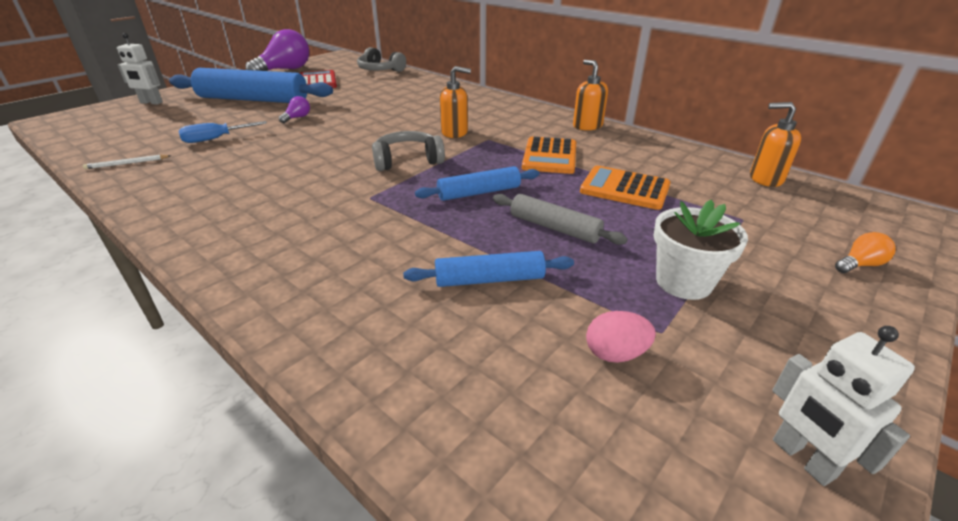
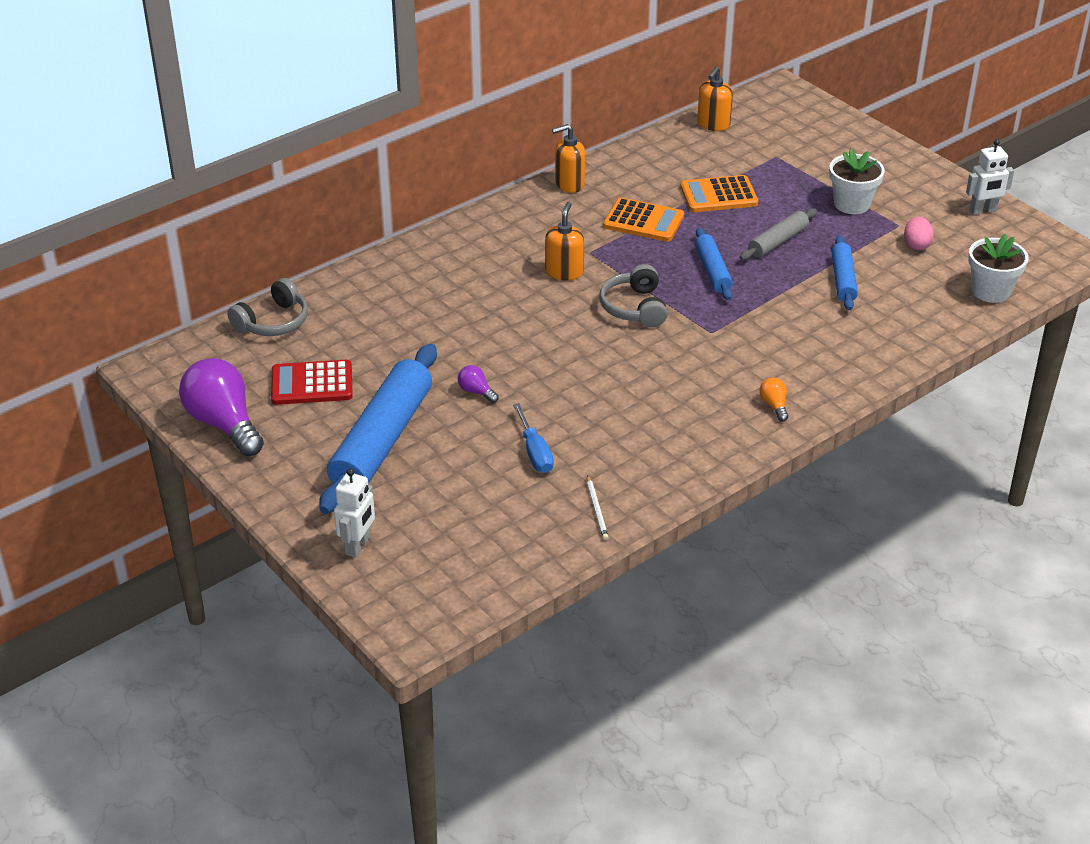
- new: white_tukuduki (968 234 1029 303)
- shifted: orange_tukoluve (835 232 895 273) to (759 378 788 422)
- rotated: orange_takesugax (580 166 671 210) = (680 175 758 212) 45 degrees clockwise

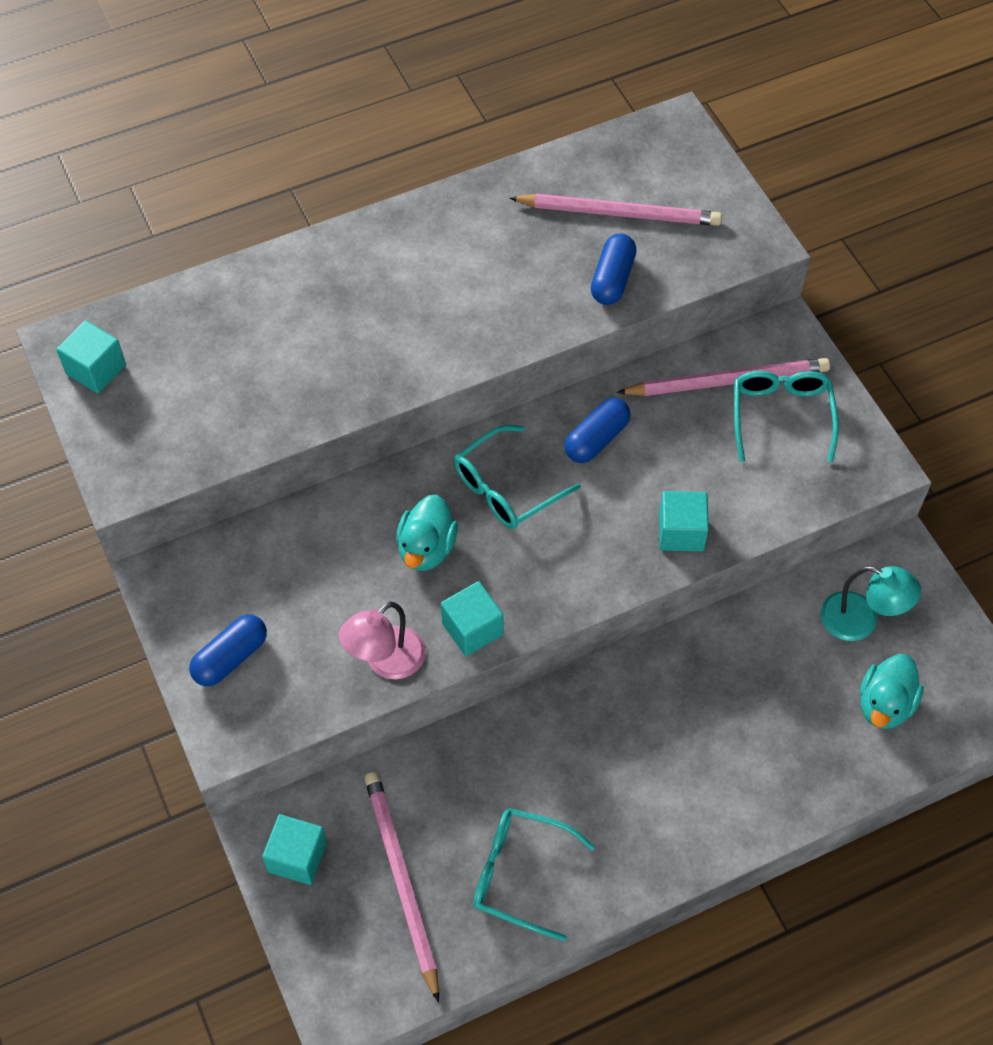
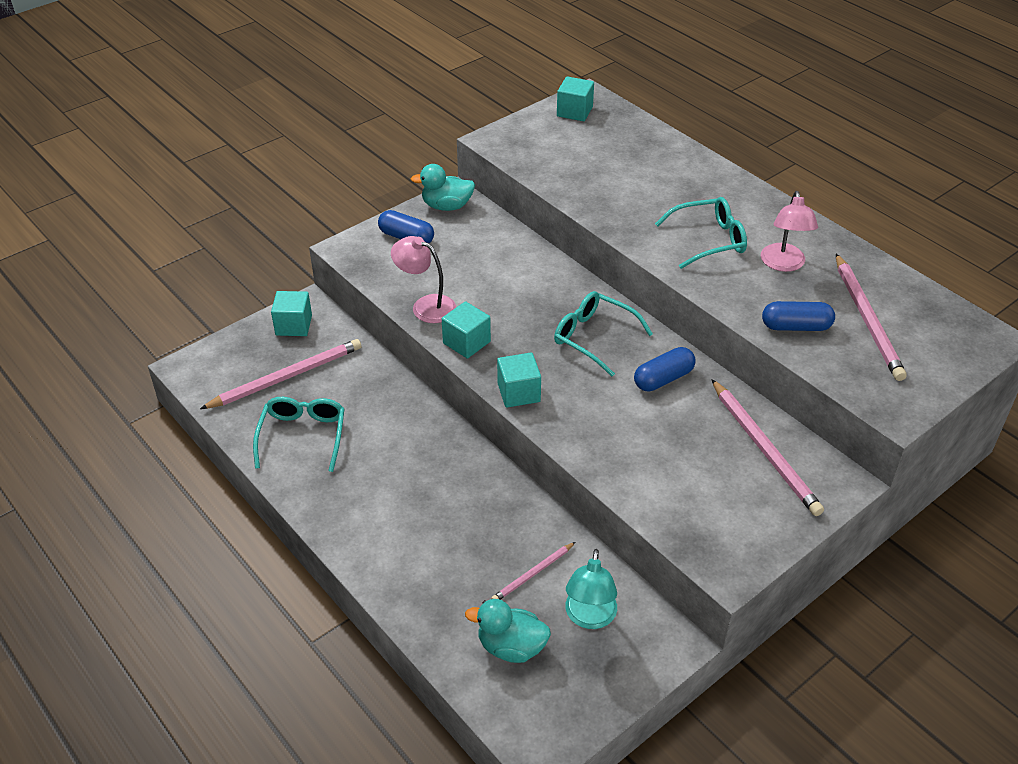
- new: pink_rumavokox (491 542 575 600)
- new: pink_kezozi (761 191 818 272)
- shifted: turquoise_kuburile (396 494 458 571) to (411 164 475 211)
- shifted: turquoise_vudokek (659 491 709 552) to (497 353 541 408)
- shifted: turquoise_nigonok (734 371 839 462) to (655 197 747 269)
- rotated: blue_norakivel (565 398 631 463) = (634 347 696 391) 60 degrees counterclockwise

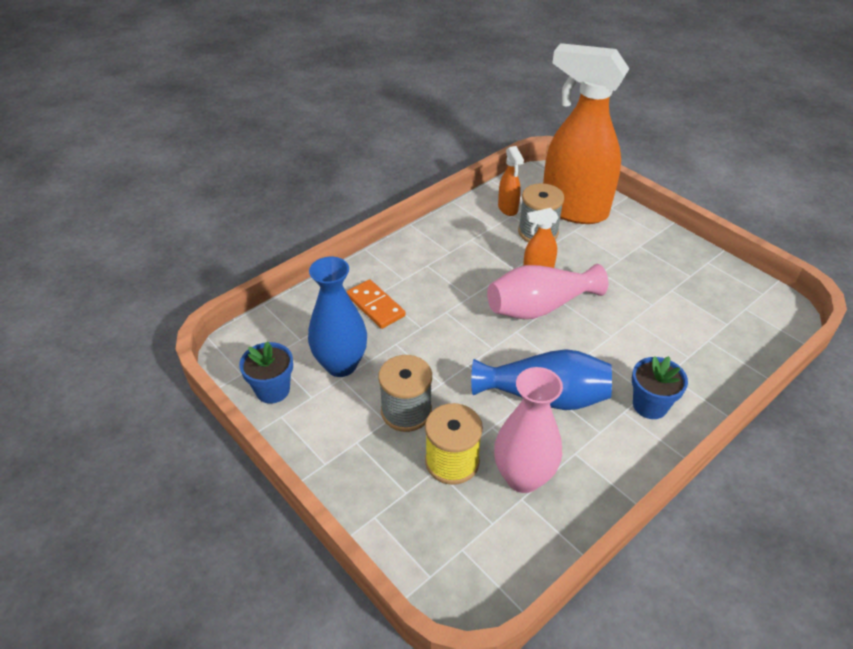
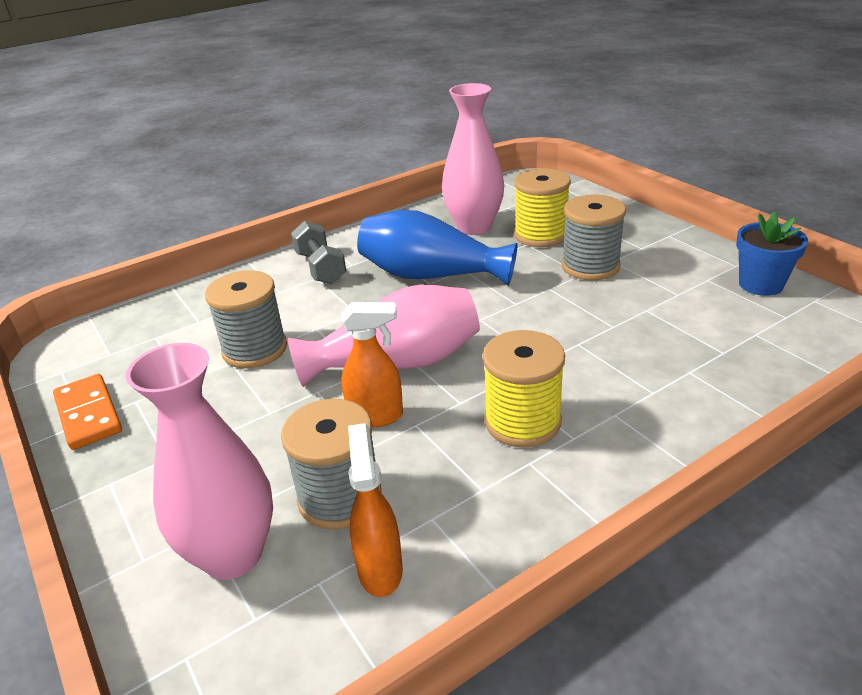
- gone: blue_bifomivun (308 257 367 377)
- new: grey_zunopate (205 270 287 369)
- new: yellow_zunopate (483 330 565 448)
- shifted: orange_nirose (347 279 405 329) to (53 374 122 450)
- swapped: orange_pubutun (543 43 630 224) to pink_bifomivun (126 343 273 580)
- swapped: blue_tukuduki (632 356 688 419) to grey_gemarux (291 221 346 284)

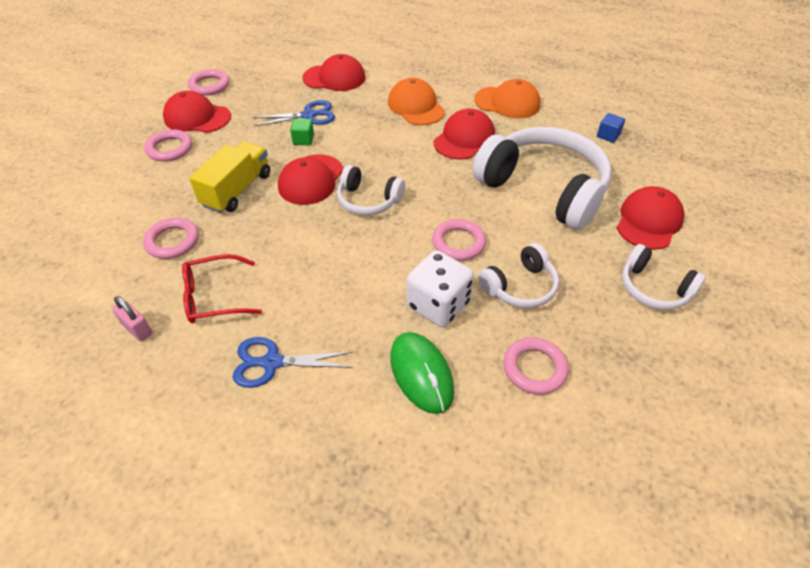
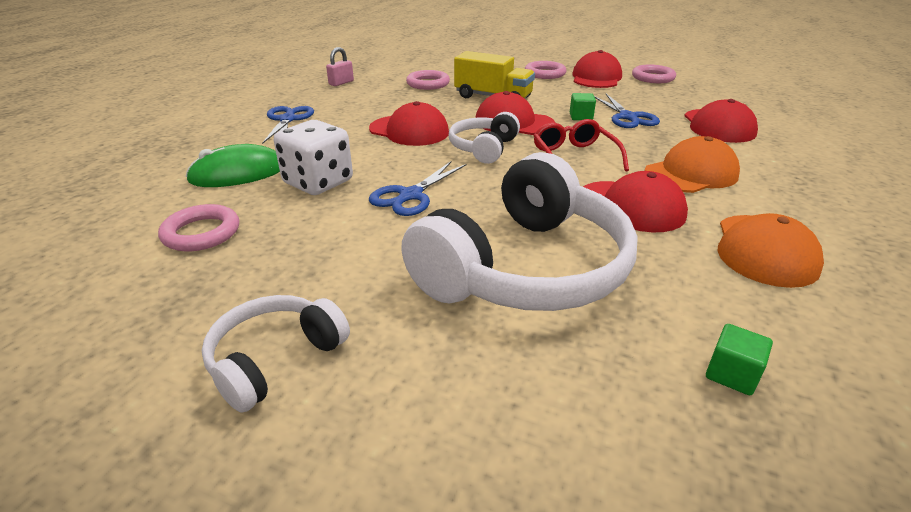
- gone: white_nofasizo (478 243 559 308)
- shifted: red_nigonok (182 254 262 323) to (534 119 629 171)
- shifted: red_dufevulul (617 186 684 250) to (369 101 449 146)
- swapped: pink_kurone (432 219 486 261) to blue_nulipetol (369 161 467 216)
- repainted: blue_vudokek (597 113 625 143) to green_vudokek (706 324 773 395)

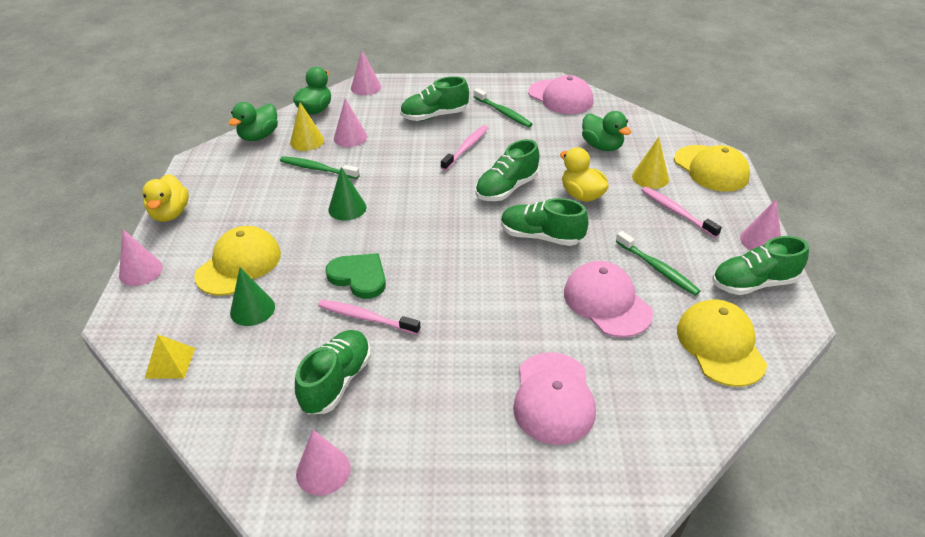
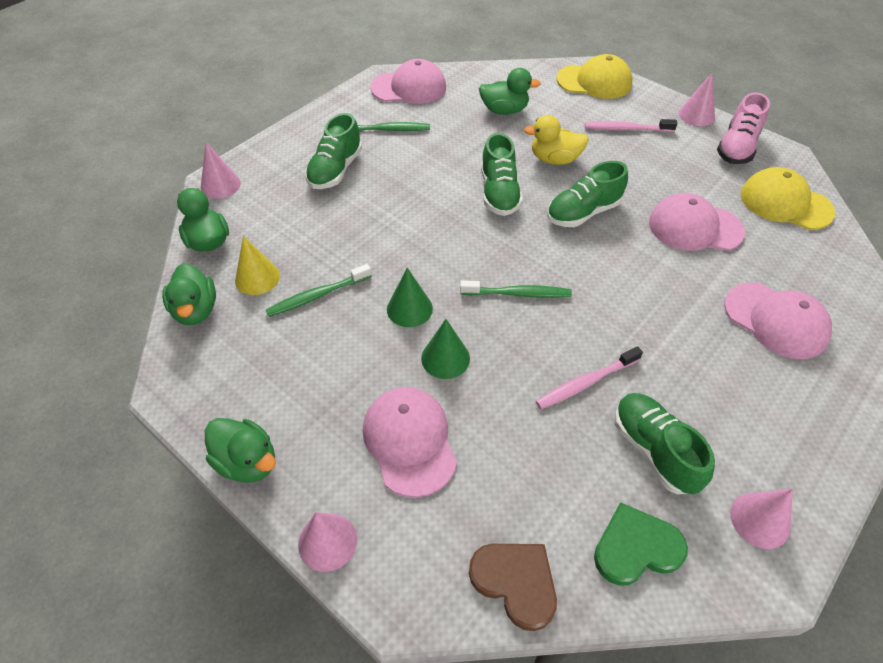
- gone: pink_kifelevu (334 98 367 147)
- gone: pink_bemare (441 125 488 171)
- gone: yellow_kifelevu (632 137 669 189)
- shifted: green_kifelevu (230 267 275 326) to (421 319 470 379)
- shifted: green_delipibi (325 253 386 299) to (594 502 688 586)
- shifted: green_bemare (616 231 700 296) to (460 280 572 298)
- swapped: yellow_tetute (145 335 195 379) to brown_delipibi (469 544 557 631)
- repainted: yellow_kuburile (142 174 189 222) to green_kuburile (205 418 276 483)
- repainted: yellow_dufevulul (194 226 281 296) to pink_dufevulul (363 387 457 497)
- repainted: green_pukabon (712 236 809 295) to pink_pukabon (717 92 770 164)

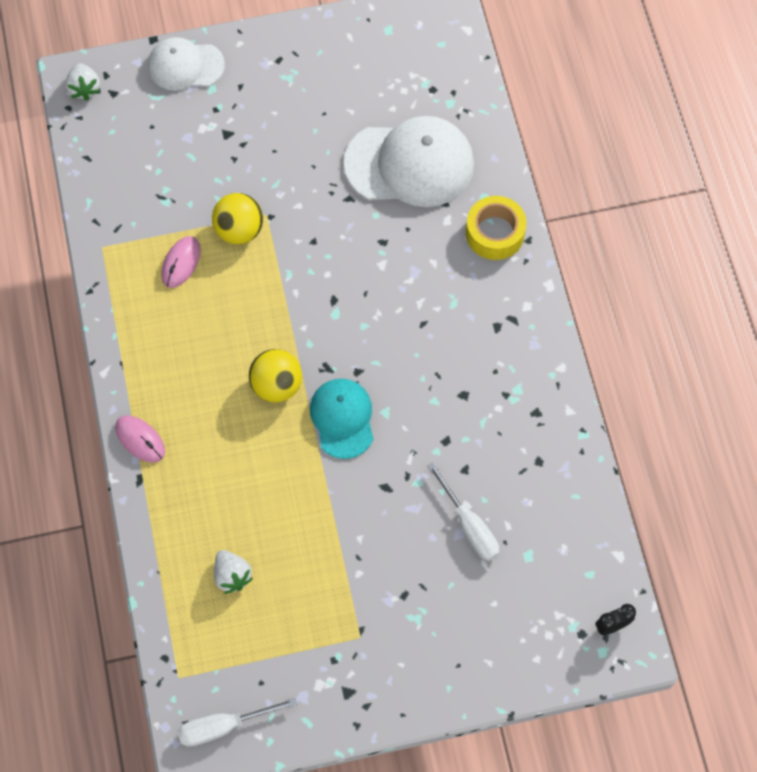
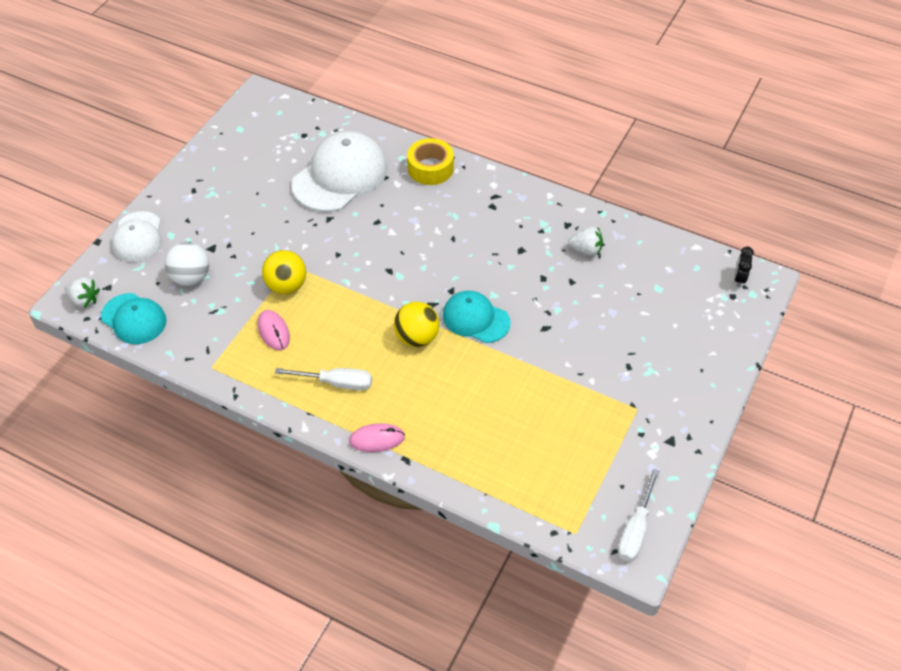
- new: turquoise_dufevulul (101 293 167 344)
- new: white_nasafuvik (164 242 209 286)
- shifted: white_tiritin (214 550 253 594) to (568 227 603 256)
- shifted: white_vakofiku (427 463 499 561) to (275 368 372 391)
- rotated: white_dufevulul (148 37 225 91) = (112 211 162 263) 45 degrees counterclockwise

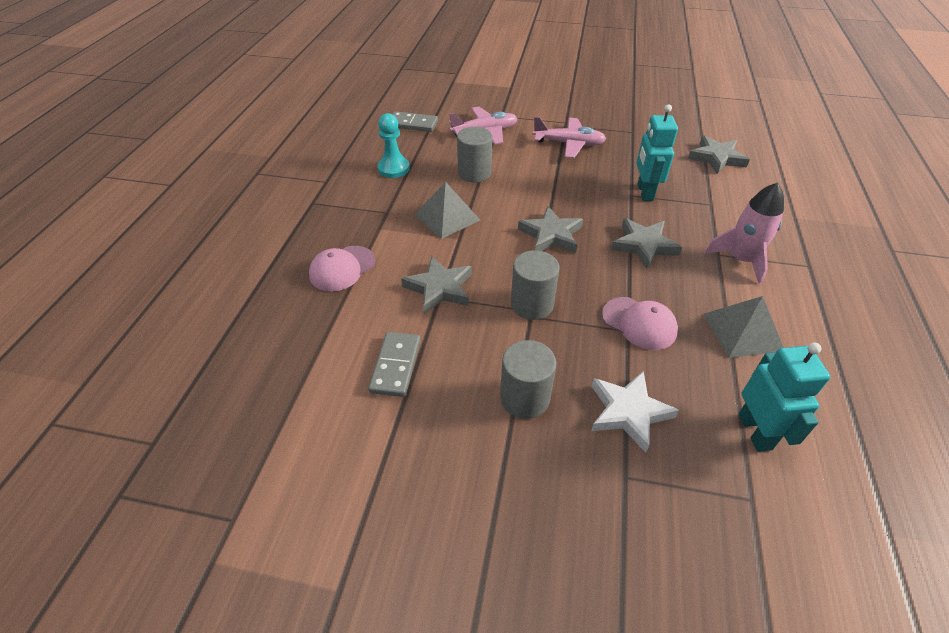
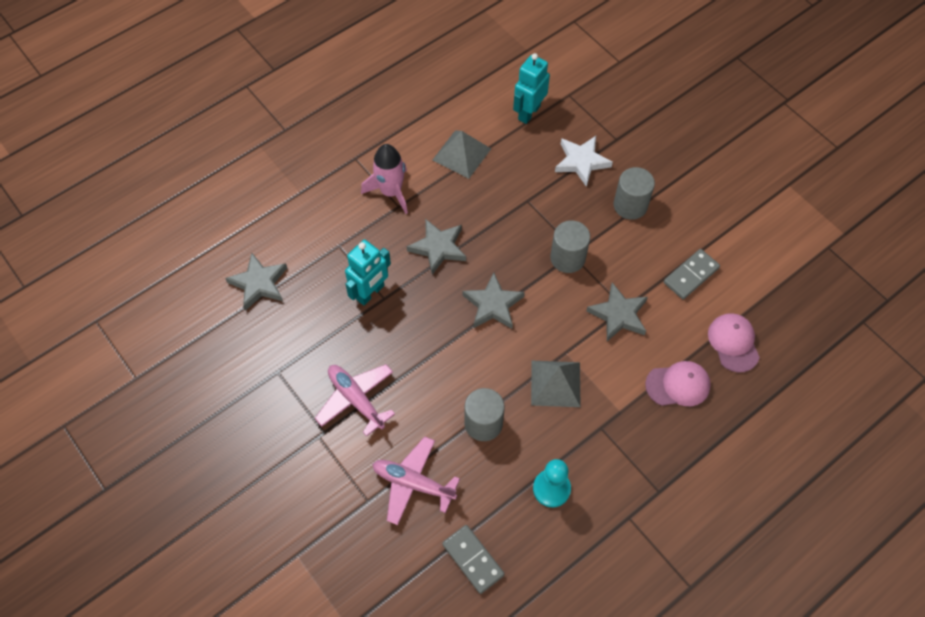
- shifted: pink_dufevulul (602 297 678 350) to (708 313 760 373)

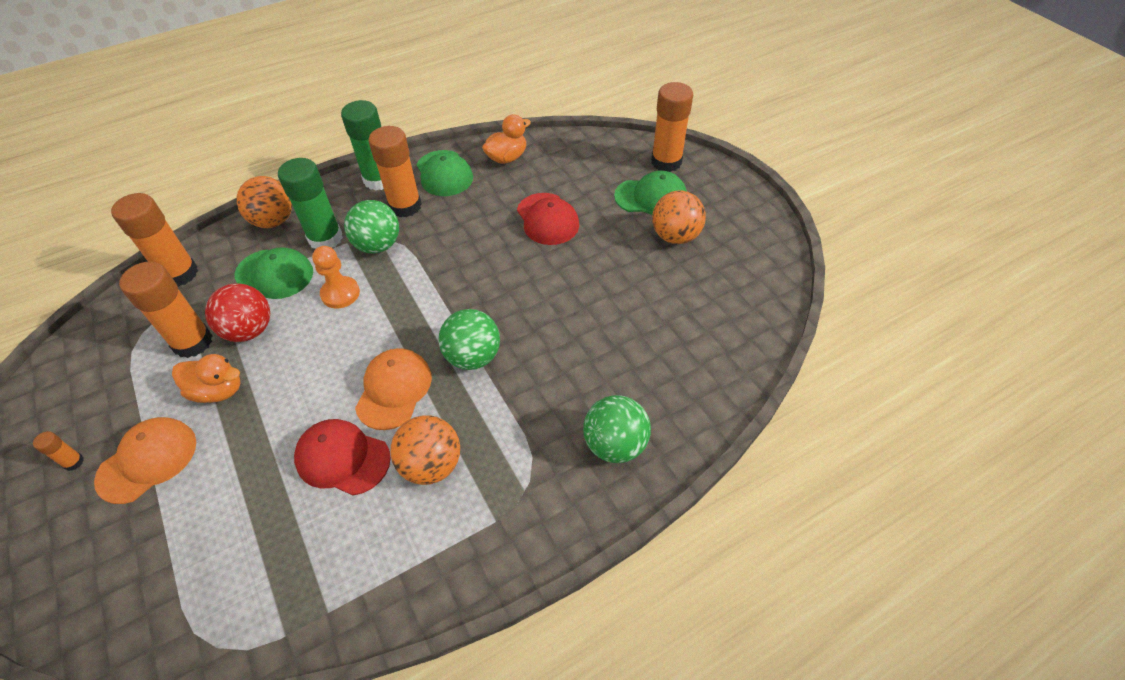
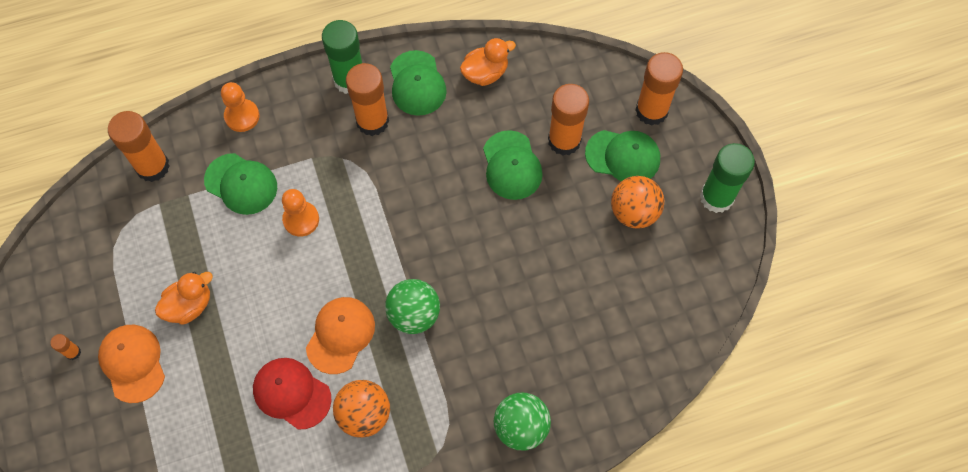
- gone: red_nasafuvik (205 283 270 342)
- gone: green_nasafuvik (344 200 399 254)
- shifted: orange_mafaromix (119 262 212 358) to (548 84 589 156)
- shifted: green_mafaromix (278 158 343 249) to (700 143 755 213)
- swapped: orange_nasafuvik (236 176 292 228) to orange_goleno (221 82 259 132)
- repainted: red_dufevulul (517 193 579 245) to green_dufevulul (483 130 543 200)
- rotated: orange_dufevulul (94 417 196 504) = (98 325 165 403) 75 degrees counterclockwise
- rotated: orange_kuburile (172 354 241 403) = (155 272 213 325) 60 degrees counterclockwise

